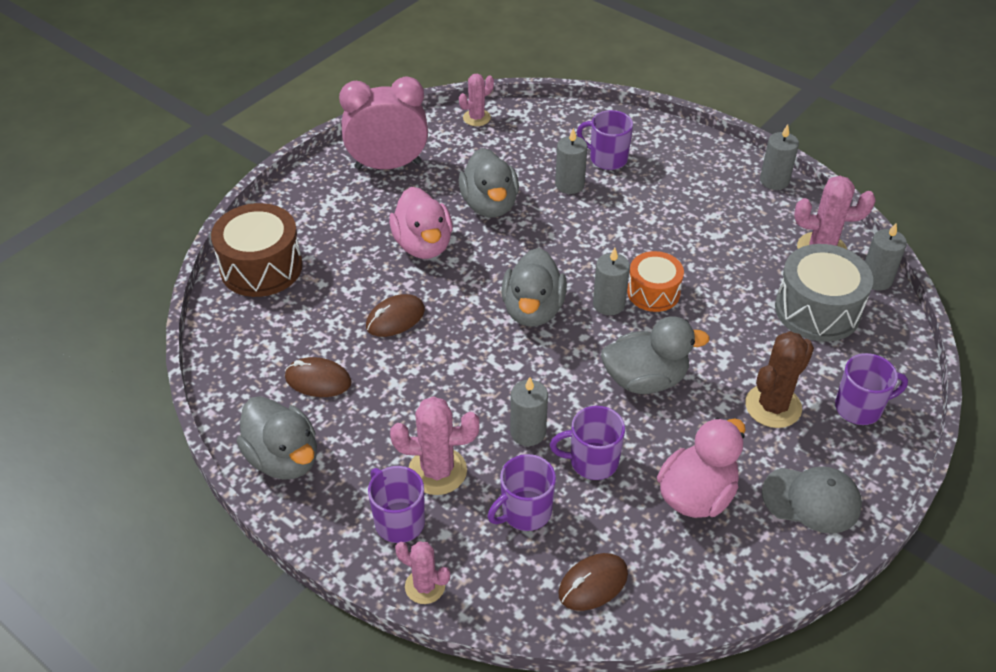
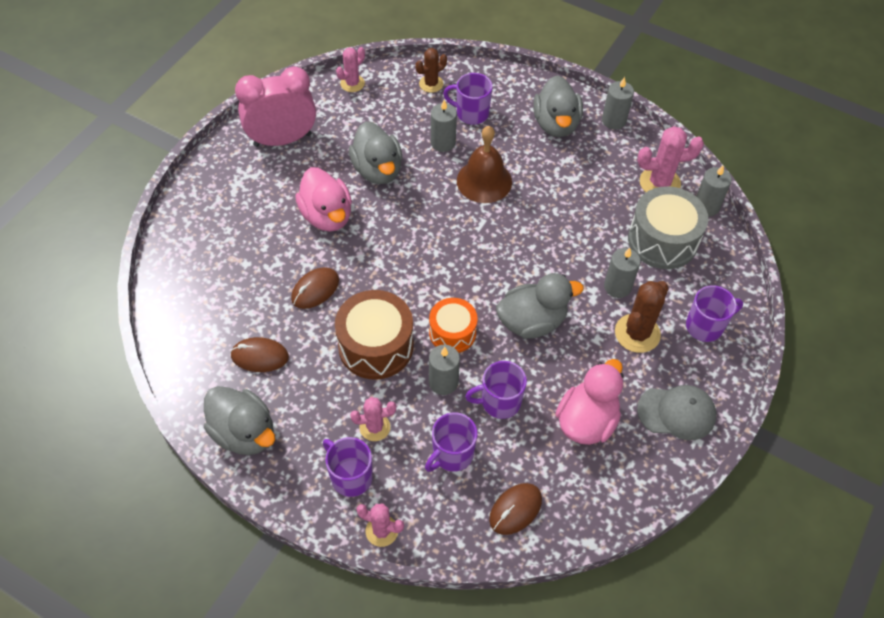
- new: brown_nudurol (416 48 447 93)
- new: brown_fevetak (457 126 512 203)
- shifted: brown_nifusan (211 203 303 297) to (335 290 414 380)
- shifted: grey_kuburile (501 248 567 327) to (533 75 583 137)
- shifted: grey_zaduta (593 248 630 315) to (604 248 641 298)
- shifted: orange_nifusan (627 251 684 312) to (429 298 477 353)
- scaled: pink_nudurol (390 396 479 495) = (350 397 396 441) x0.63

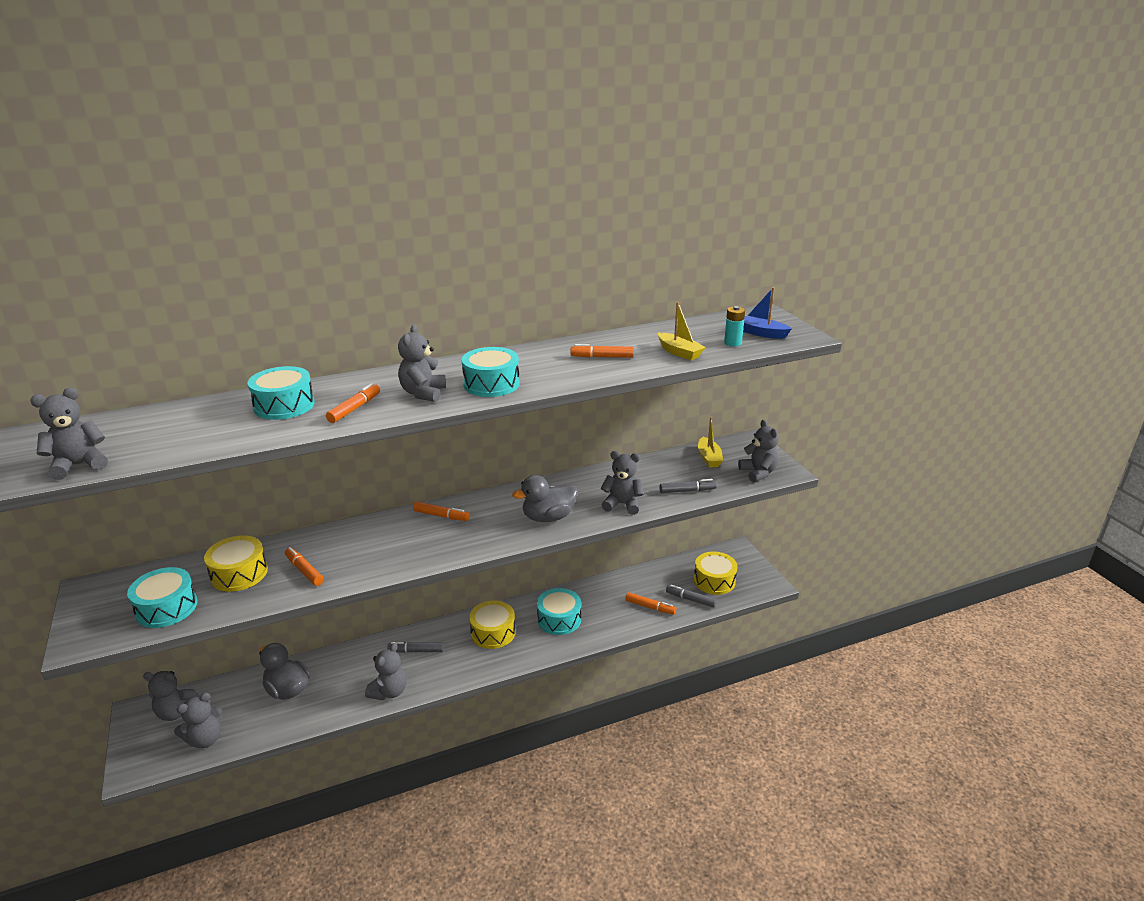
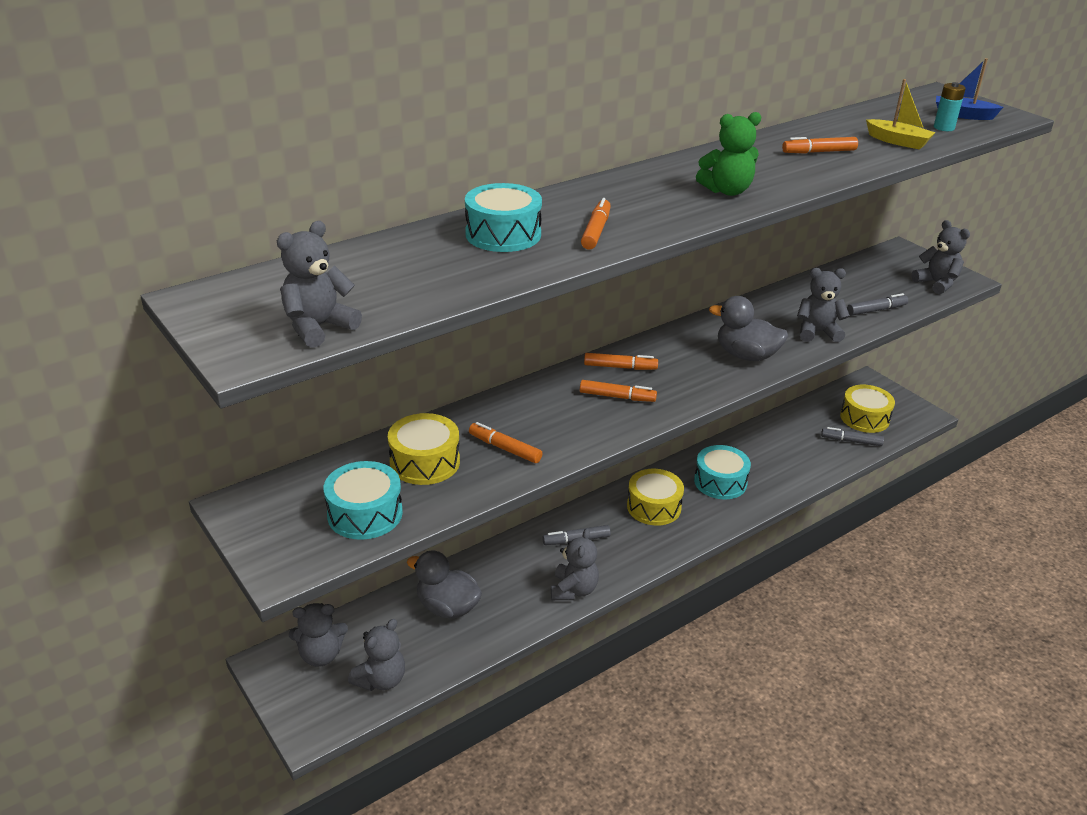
- gone: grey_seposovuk (398 325 446 402)
- gone: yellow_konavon (698 417 723 468)
- shifted: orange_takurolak (625 592 676 615) to (580 380 657 402)
- swapped: turquoise_nifusan (462 347 520 397) to green_seposovuk (696 112 761 196)
- rotated: grey_kuburile (512 475 578 522) = (709 296 788 361) 60 degrees clockwise

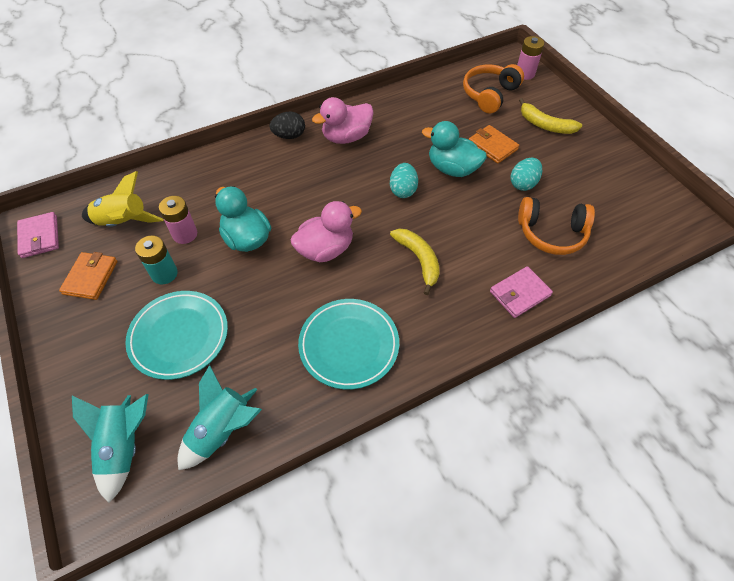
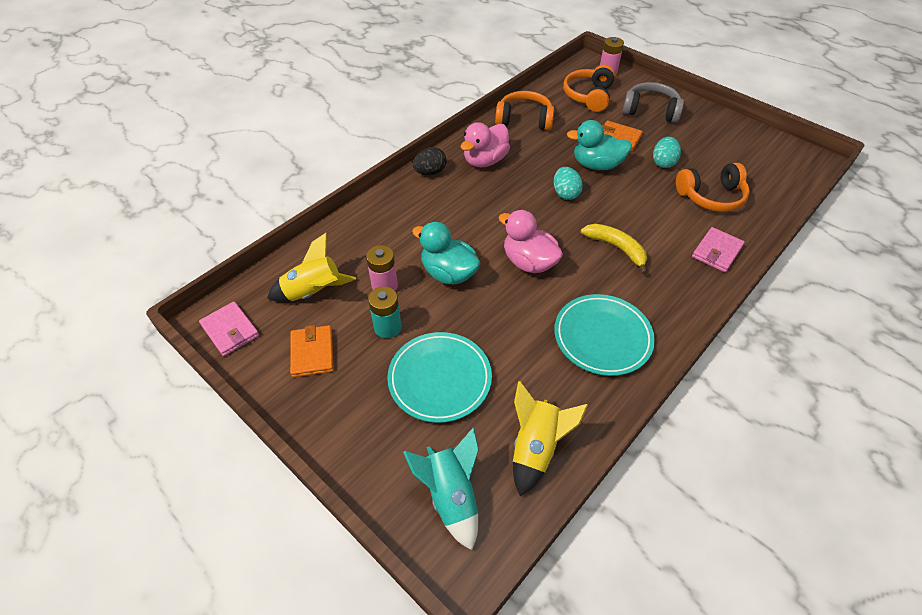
- new: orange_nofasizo (495 91 554 131)
- swapped: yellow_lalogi (519 98 582 134) to grey_nofasizo (622 82 684 123)
- repainted: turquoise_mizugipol (177 365 262 470) to yellow_mizugipol (513 381 588 496)
- rotated: pink_kuburile (290 201 362 262) = (498 210 563 273) 90 degrees counterclockwise

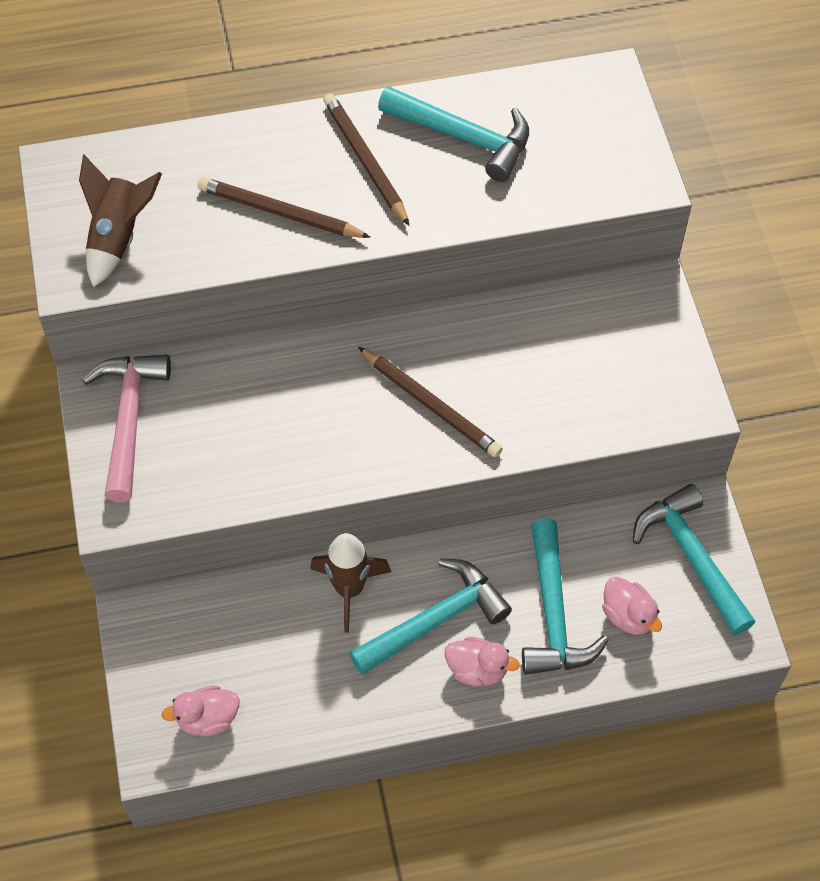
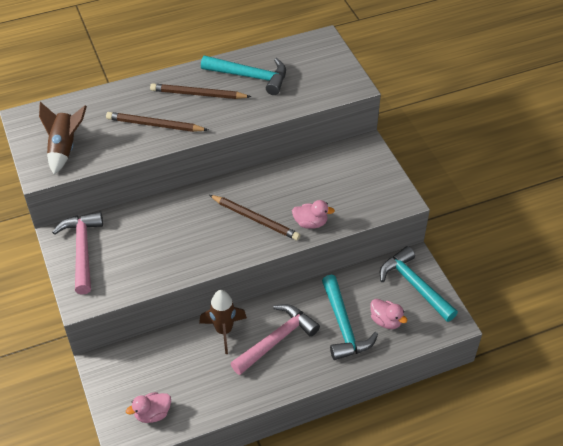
- shifted: pink_kuburile (445 637 520 686) to (292 200 335 229)
- repainted: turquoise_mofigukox (349 558 512 675) to pink_mofigukox (230 304 320 375)
- rotated: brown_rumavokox (323 93 410 226) = (150 83 251 99) 45 degrees counterclockwise

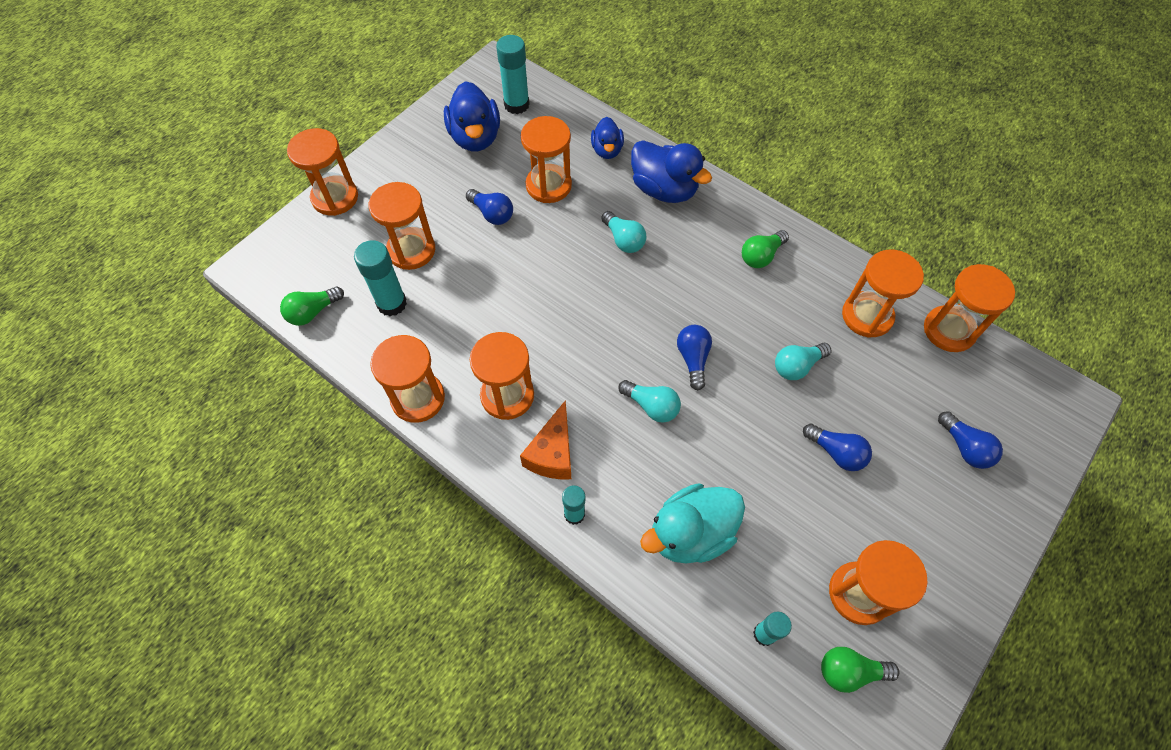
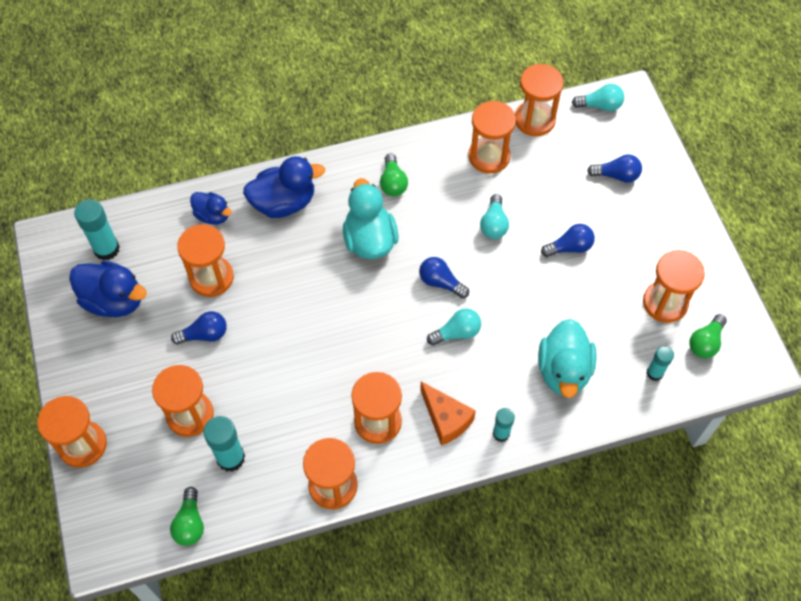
- new: turquoise_kuburile (343 178 398 259)
- shifted: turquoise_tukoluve (601 211 646 253) to (572 84 624 111)

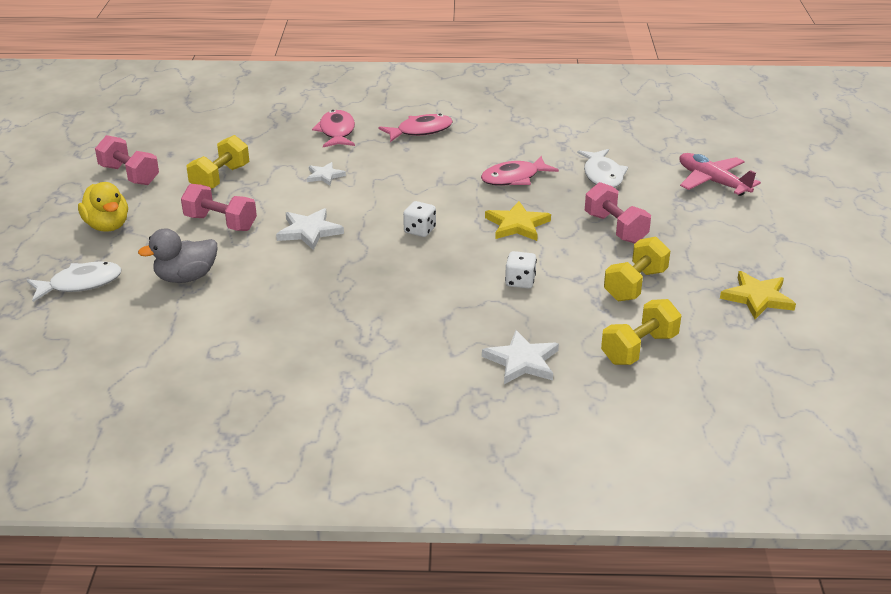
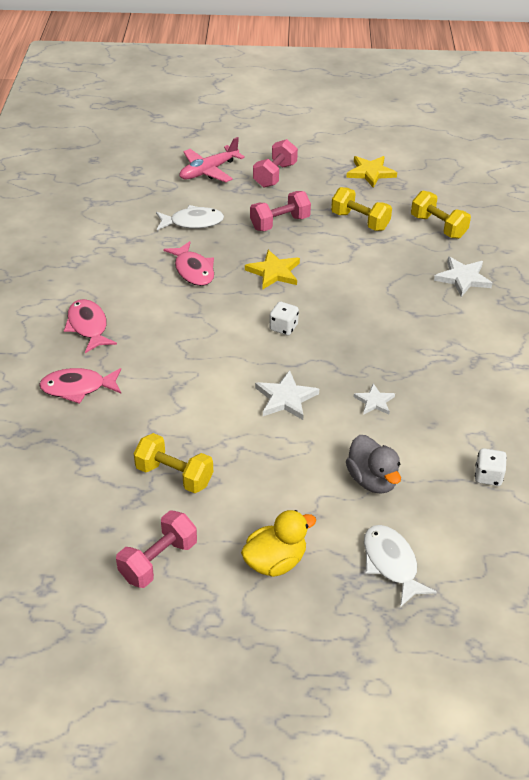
- shifted: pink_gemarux (181 184 257 231) to (253 139 298 188)
- shifted: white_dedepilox (307 162 346 185) to (354 383 395 415)
- shifted: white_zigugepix (505 251 537 289) to (475 448 507 486)

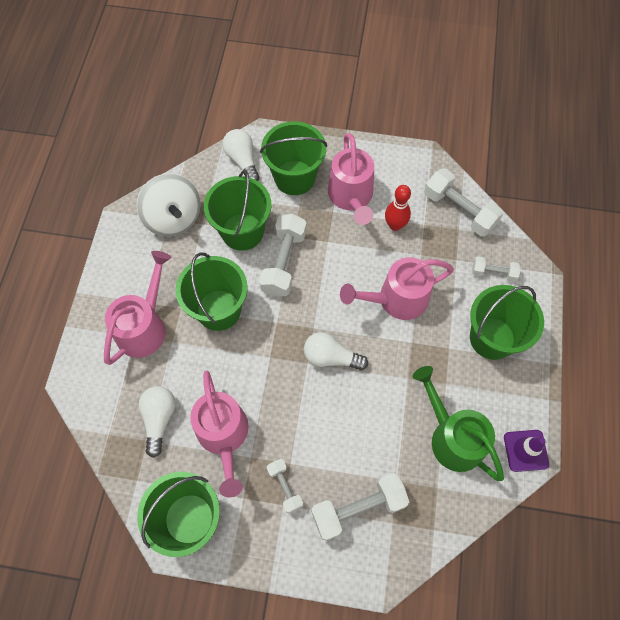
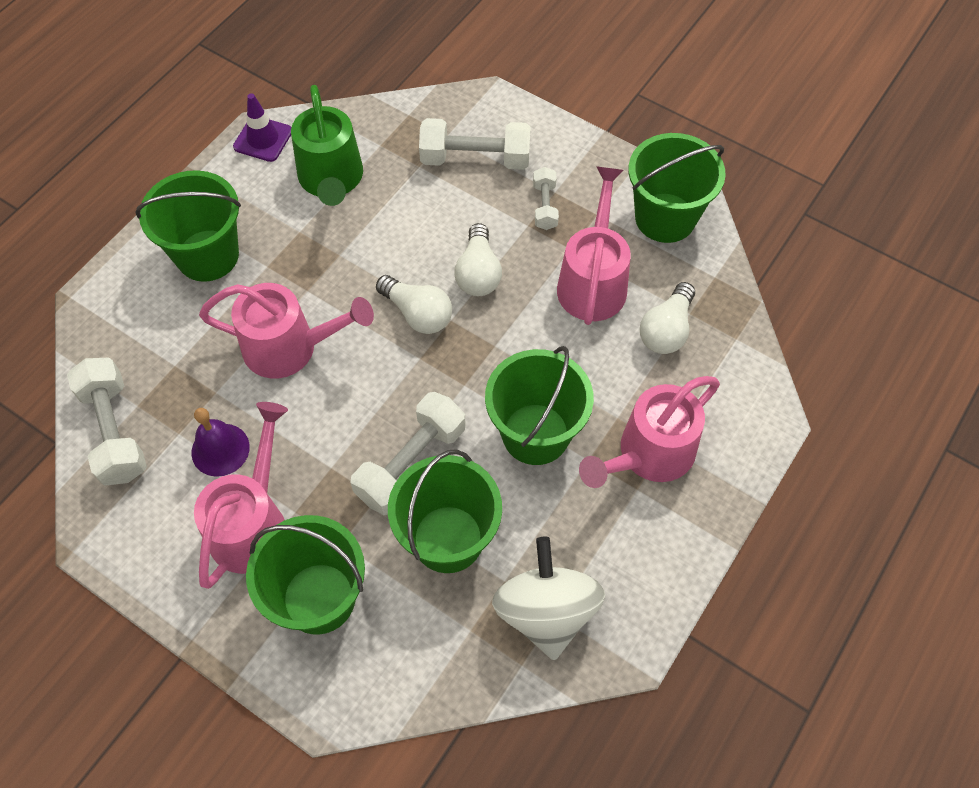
- gone: white_gemarux (472 256 521 282)
- shifted: white_tukoluve (222 129 260 181) to (454 223 502 296)
- swapped: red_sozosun (385 185 411 231) to purple_fevetak (191 408 250 477)

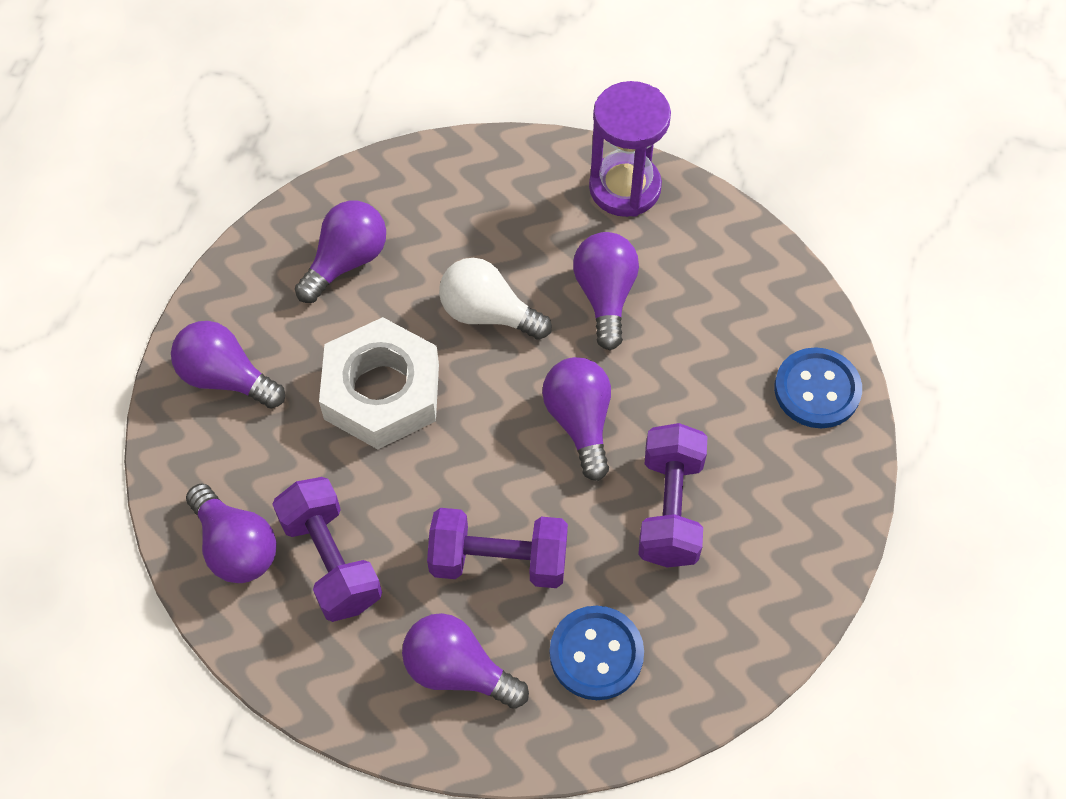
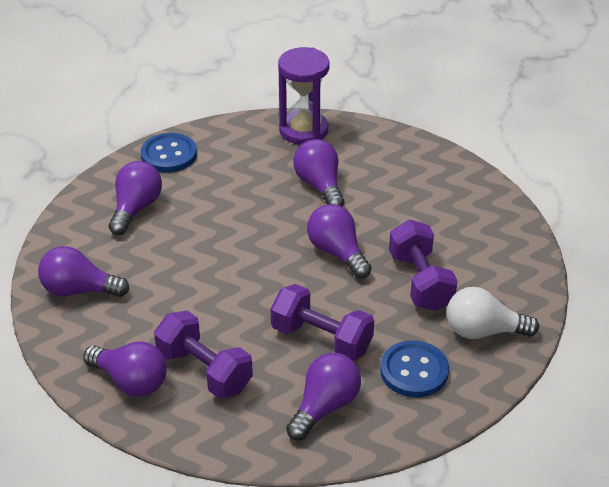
- gone: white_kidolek (319 317 439 449)
- shifted: white_tukoluve (439 258 552 340) to (447 287 539 339)
- shifted: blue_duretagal (774 347 862 428) to (141 133 197 172)
- rotated: purple_tukoluve (402 613 529 709) = (286 353 361 441) 120 degrees clockwise
- rotated: purple_gemarux (427 508 568 588) = (271 284 374 360) 45 degrees clockwise

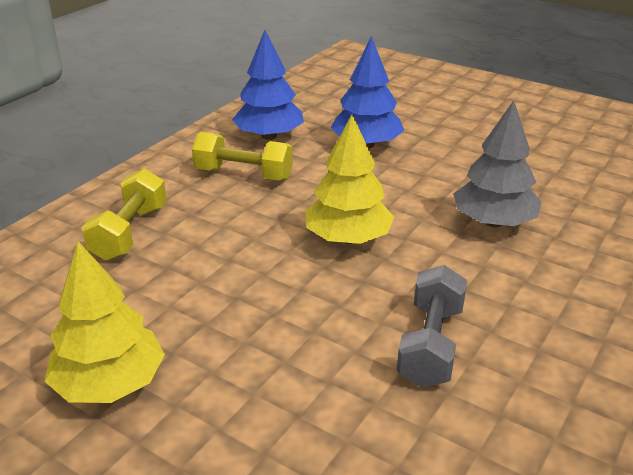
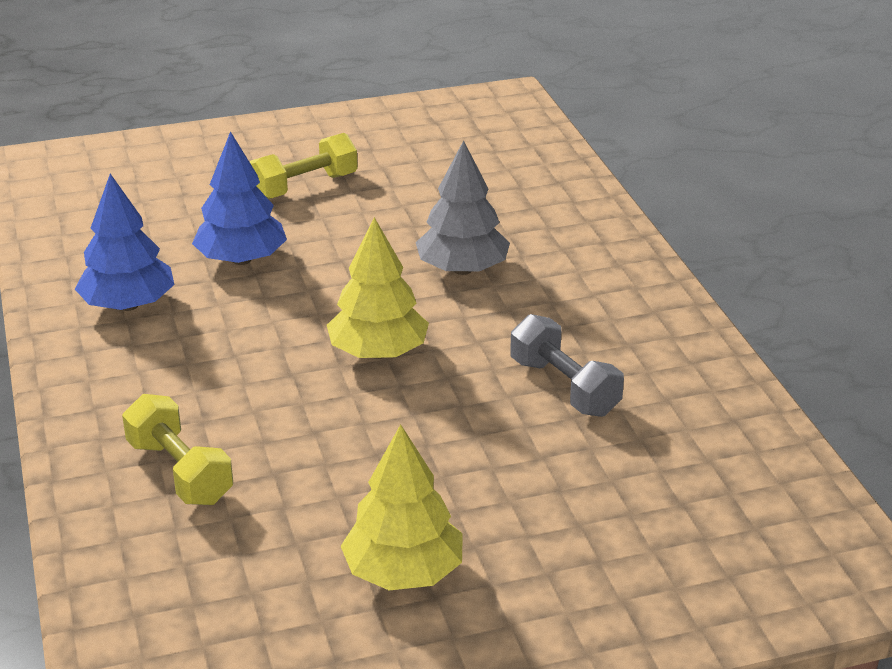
- shifted: yellow_gemarux (192 132 293 181) to (250 133 358 199)

